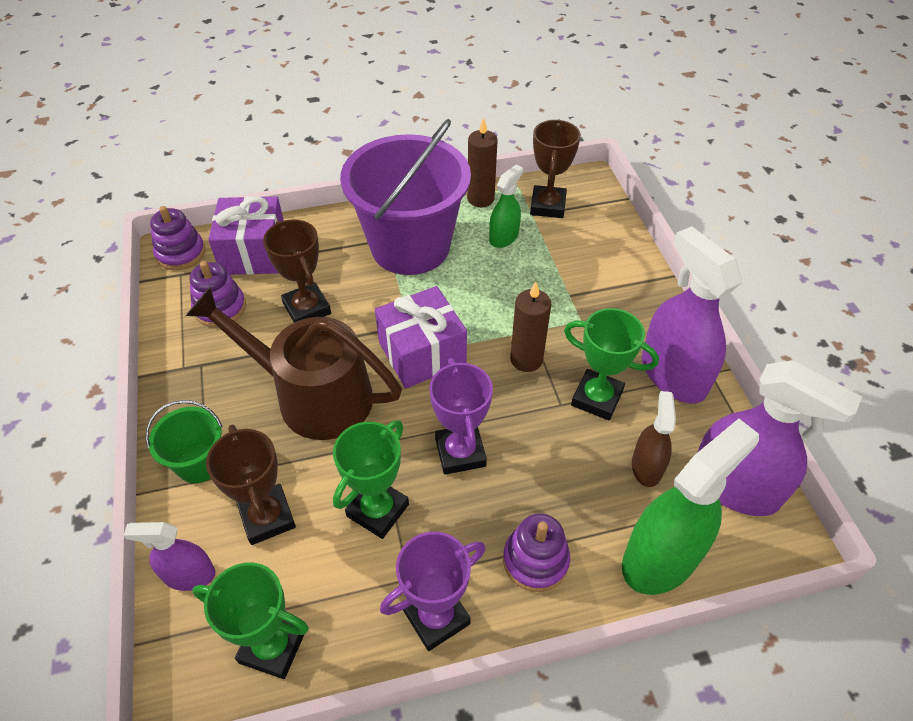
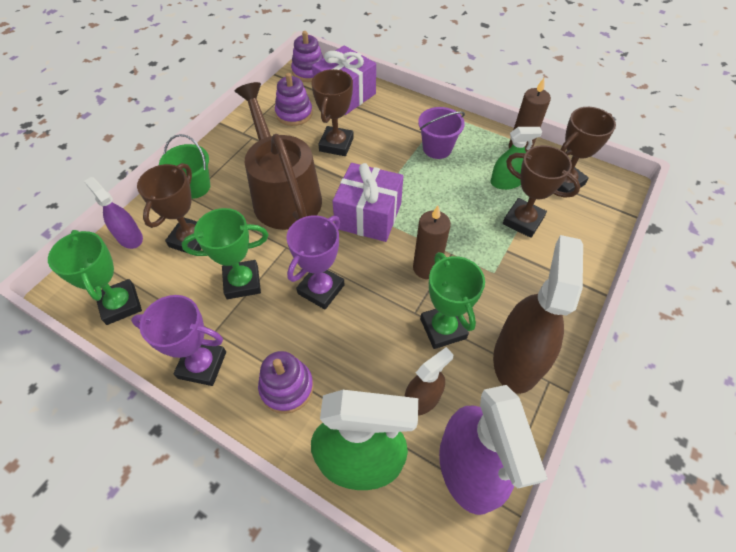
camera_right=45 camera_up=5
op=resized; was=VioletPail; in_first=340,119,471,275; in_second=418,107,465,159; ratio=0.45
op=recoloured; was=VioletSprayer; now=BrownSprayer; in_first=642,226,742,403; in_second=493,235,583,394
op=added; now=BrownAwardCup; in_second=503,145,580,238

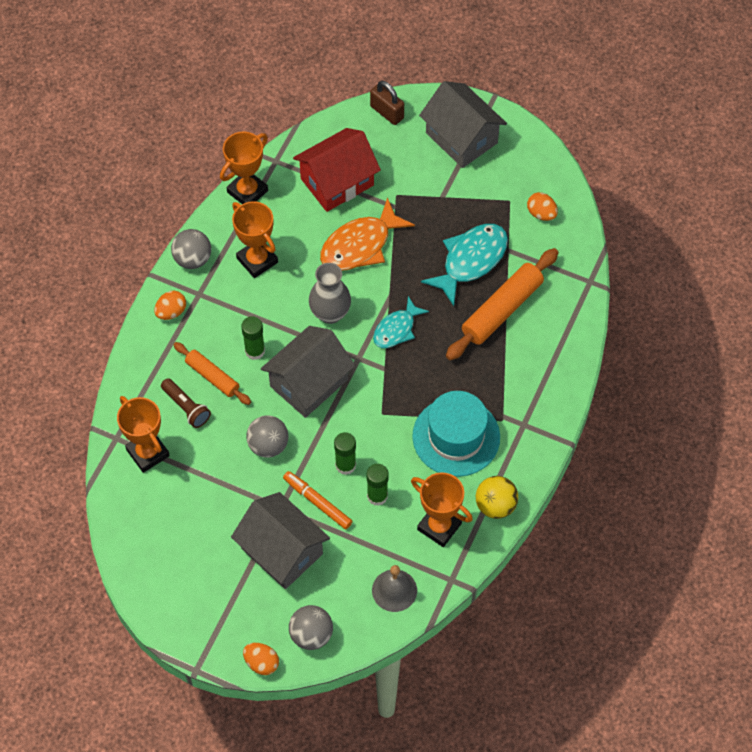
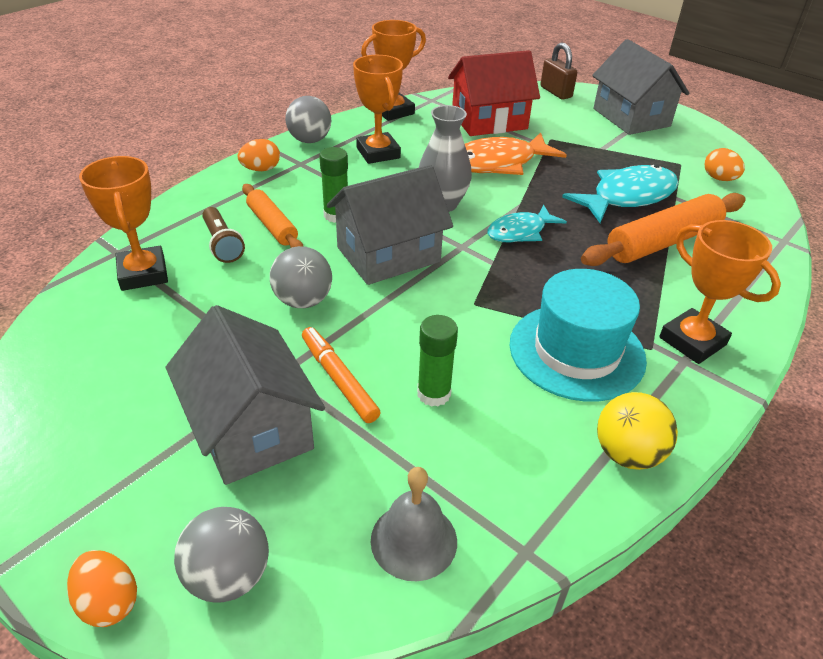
camera_right=15 camera_up=-20
op=removed; was=LeafGreenStickOfGlue; in_first=334,432,356,475
op=moved; was=OrangeColouredAwardCup; in_first=411,472,473,547; in_second=659,220,781,364

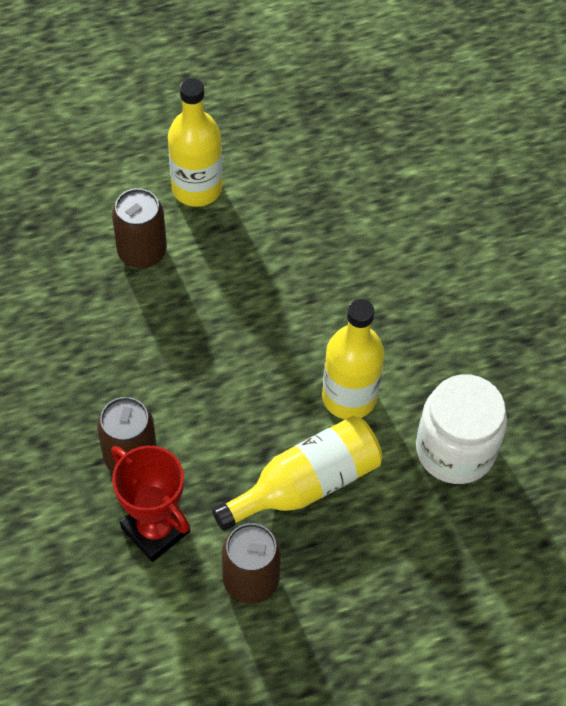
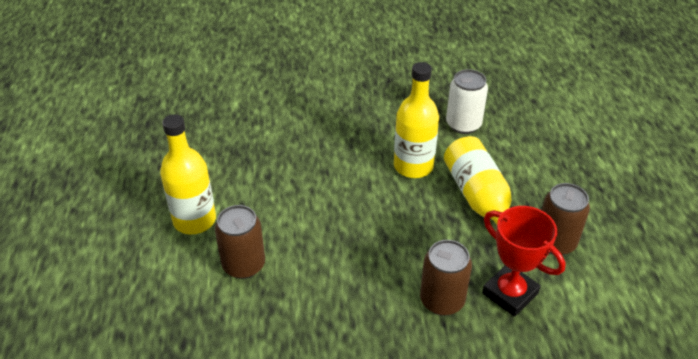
camera_right=-75 camera_up=-15
op=replaced; was=SnowWhitePreserveJar; now=SnowWhiteCan; in_first=416,374,507,484; in_second=446,69,488,134
op=turned; was=CrimsonAwardCup; in_first=111,446,190,562; in_second=482,206,566,317; clockwise=75

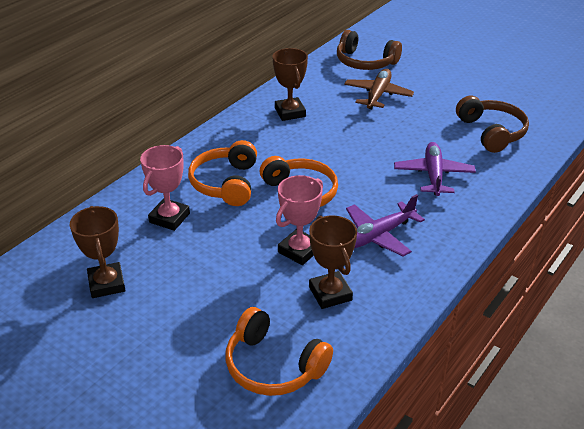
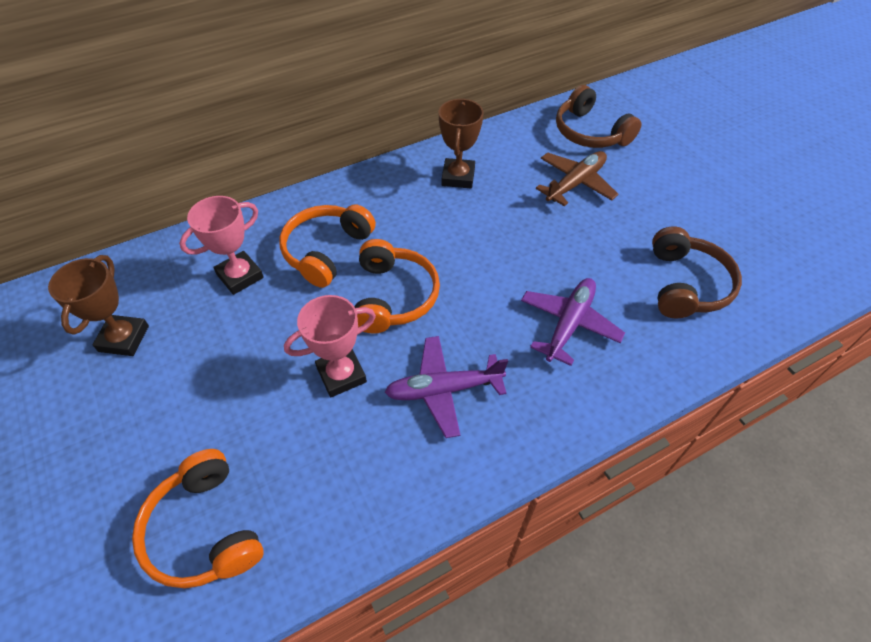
camera_right=25 camera_up=15
op=removed; was=BrownAwardCup; in_first=309,216,357,309

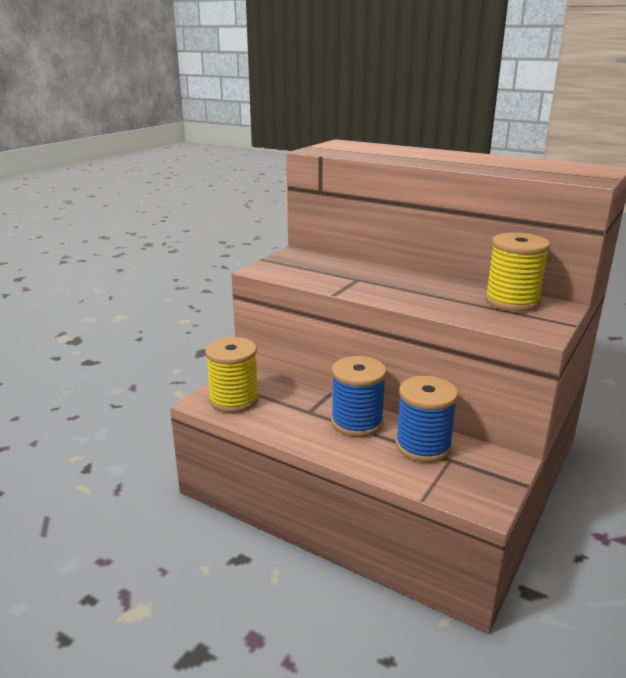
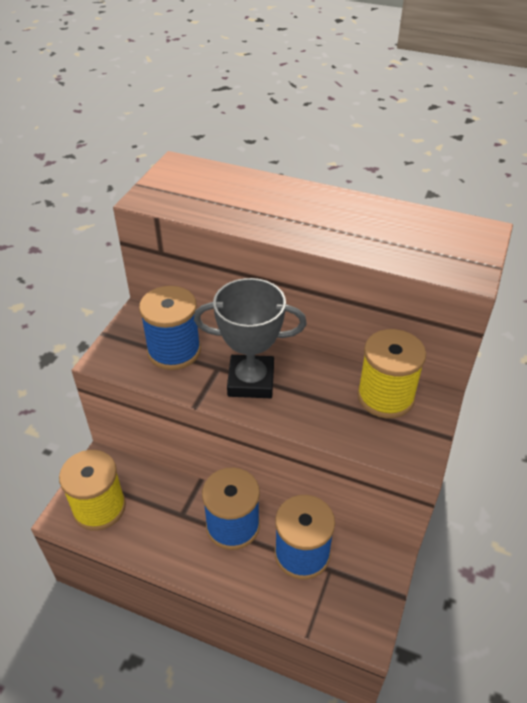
camera_right=-10 camera_up=20
op=added; now=GreyAwardCup; in_second=194,278,307,398
op=added; now=BlueSpool; in_second=139,286,201,370

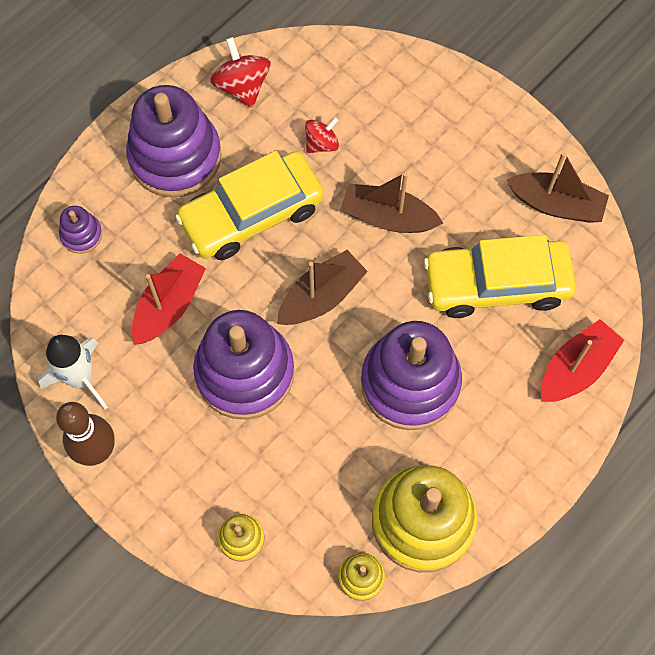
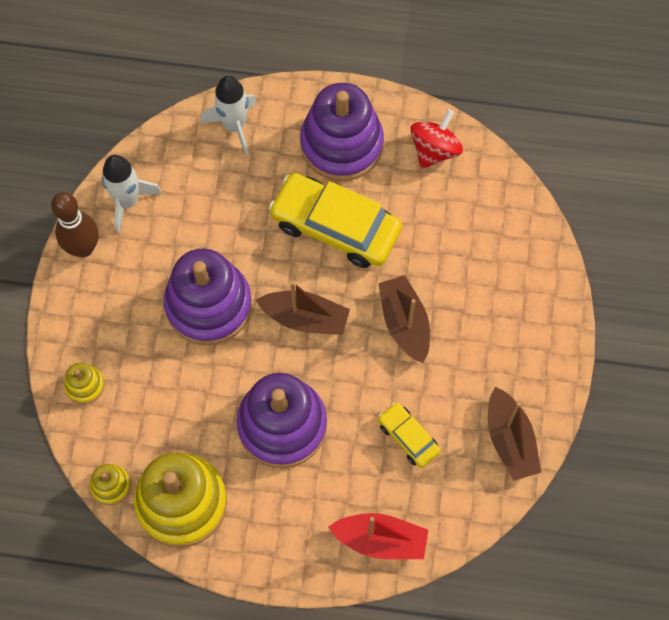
camera_right=55 camera_up=0
op=removed; was=CrimsonWhirligig; in_first=305,117,339,153
op=replaced; was=VioletStackingToy; now=SnowWhiteToyRocket; in_first=59,206,102,254; in_second=201,76,257,155
op=resized; was=YellowAutomobile; in_first=424,235,576,318; in_second=378,402,440,468; ratio=0.51
op=removed; was=CrimsonSailboat; in_first=132,254,206,345

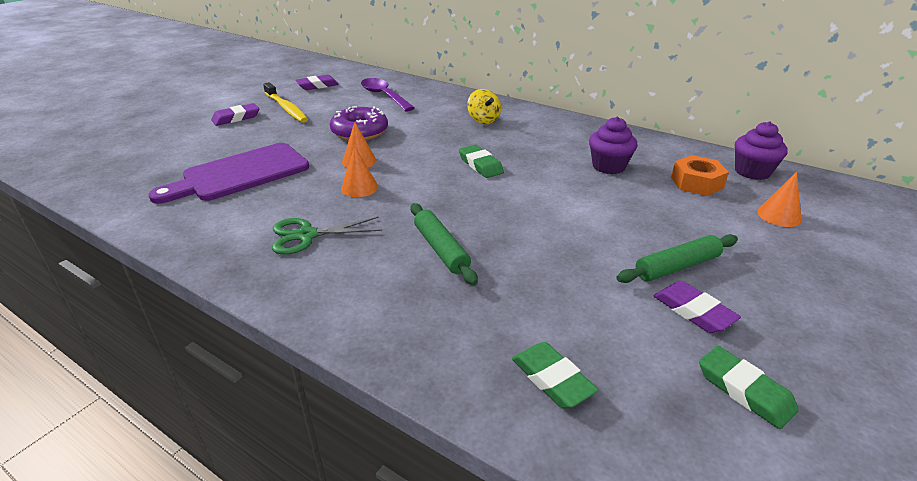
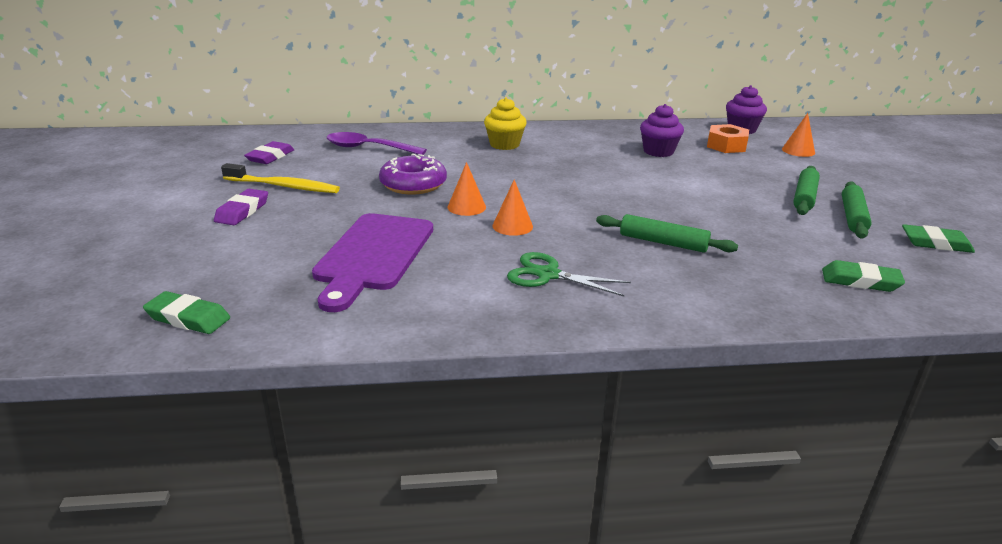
camera_right=-40 camera_up=-5
op=replaced; was=YellowWhirligig; now=YellowFairyCake; in_first=467,89,501,124; in_second=484,97,527,150
op=moved; was=LeafGreenEraser; in_first=459,145,504,178; in_second=143,291,230,334
op=turned; was=LeafGreenScissors; in_first=272,217,382,255; in_second=507,252,631,296; clockwise=75
op=replaced; was=VioletEraser; now=LeafGreenRollingPin; in_first=654,281,741,333; in_second=842,181,872,238

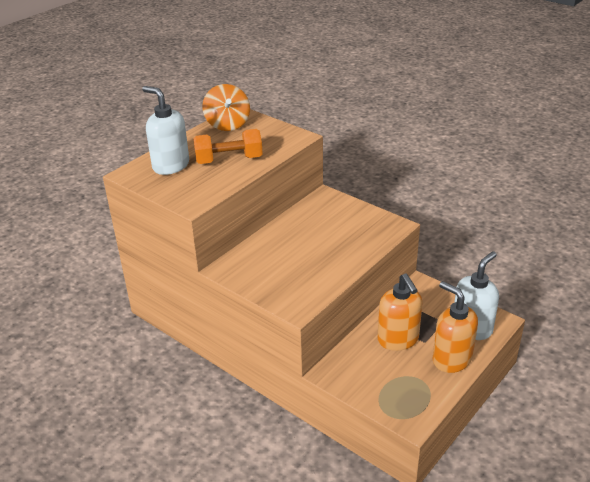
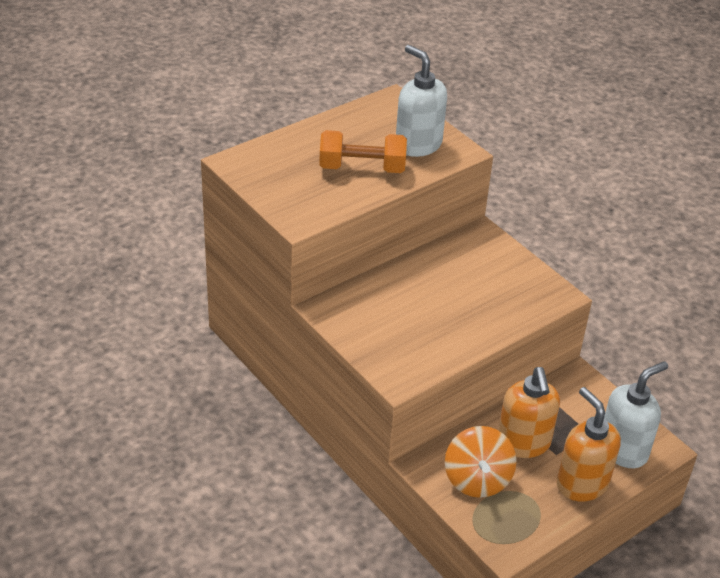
camera_right=10 camera_up=5
op=moved; was=OrangeColouredWhirligig; in_first=202,84,250,131; in_second=445,426,517,498
op=moved; was=SnowWhiteSoapPump; in_first=142,86,189,175; in_second=396,45,447,157

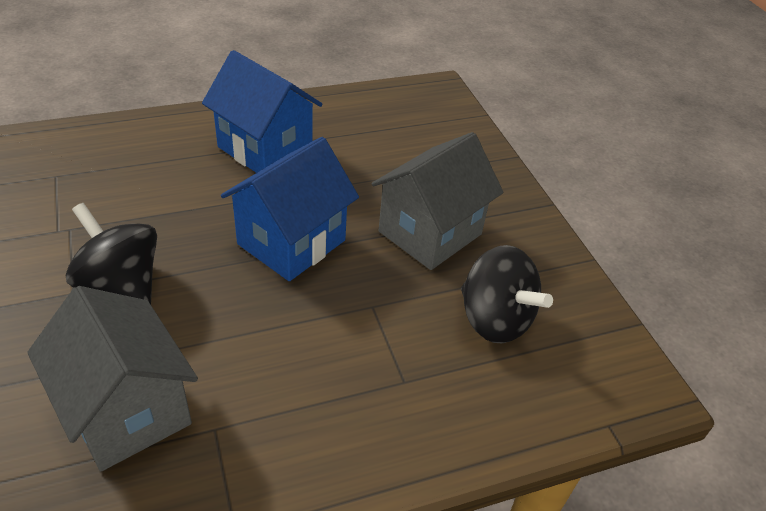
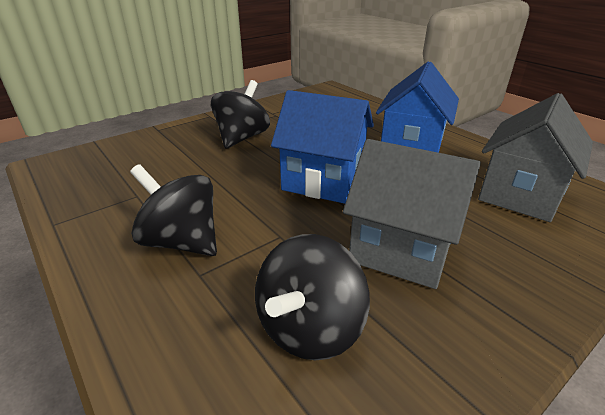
camera_right=75 camera_up=-10
op=moved; was=GreyHouse; in_first=27,286,198,471; in_second=478,93,593,222
op=added; now=EbonyWhirligig; in_second=130,164,217,256

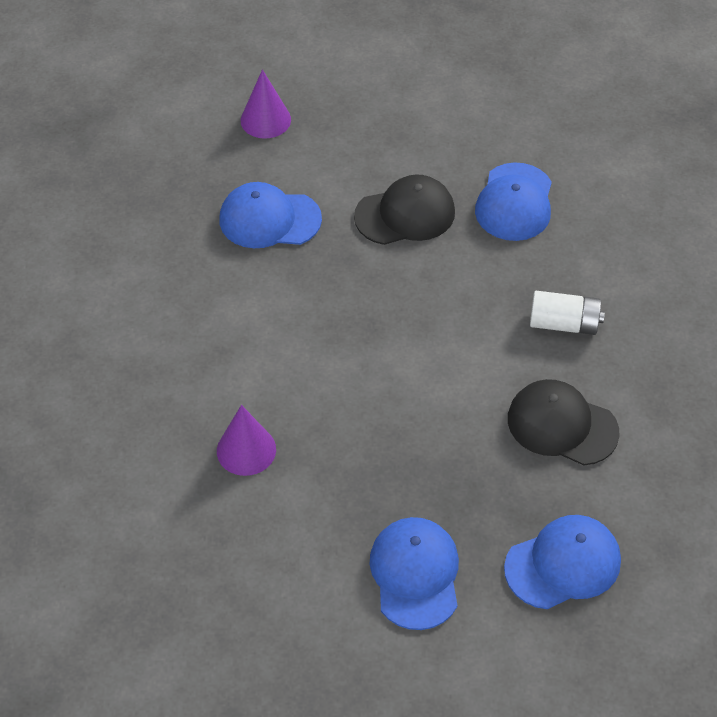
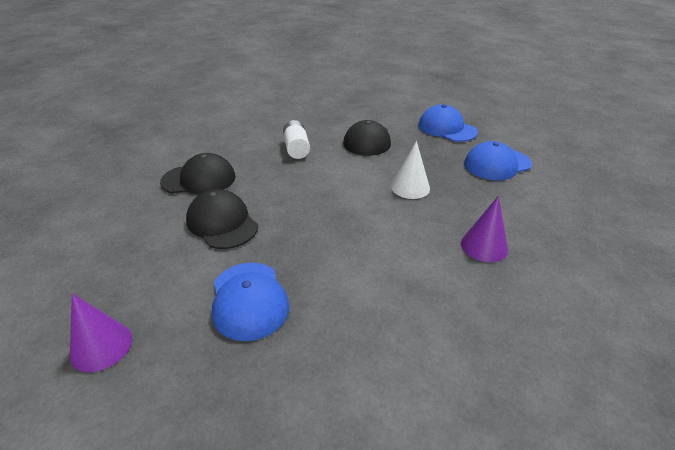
camera_right=-110 camera_up=-15
op=recoloured; was=BlueCap; now=EbonyCap; in_first=475,162,552,241; in_second=160,153,236,194
op=added; now=SnowWhiteConeShape; in_second=391,141,430,199

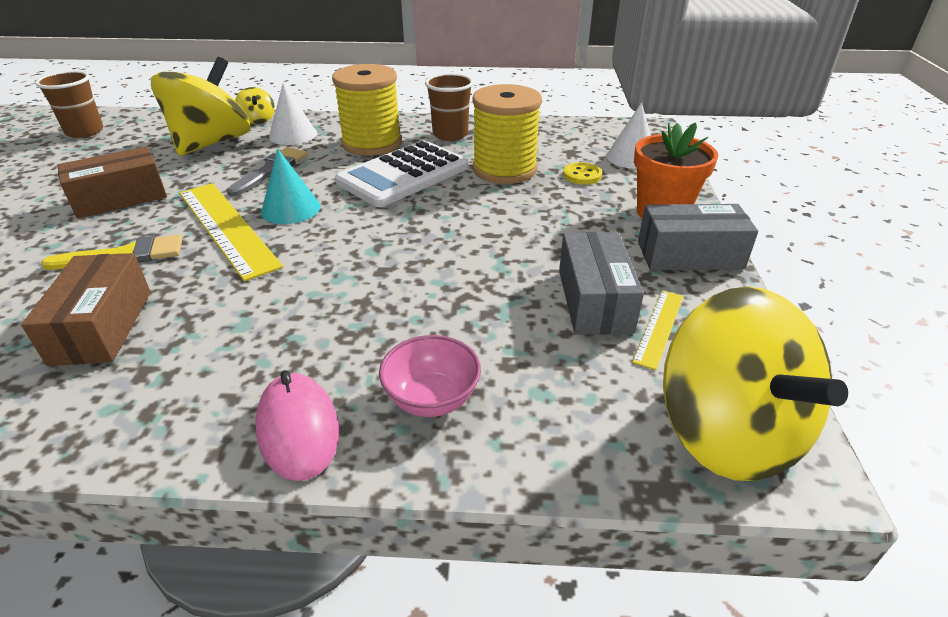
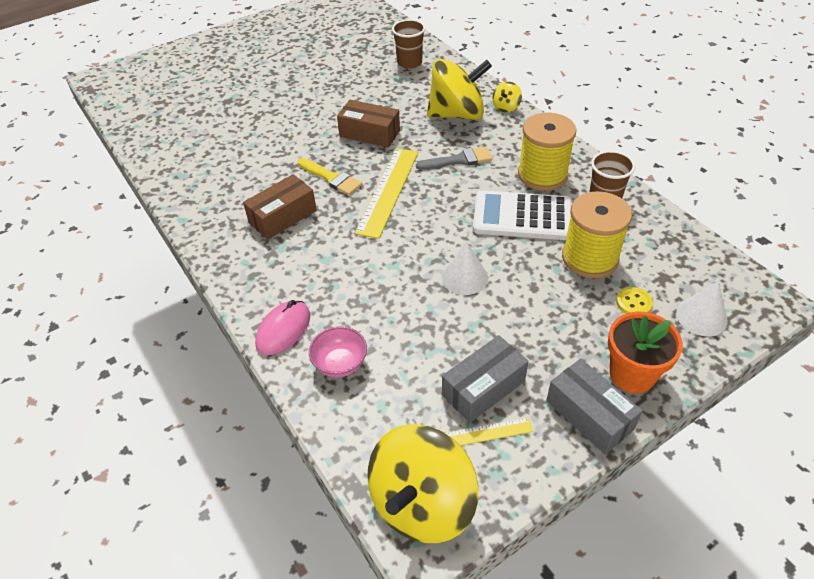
camera_right=55 camera_up=10
op=moved; was=SnowWhiteConeShape; in_first=269,83,317,145; in_second=442,242,488,295
op=removed; was=AquaConeShape; in_first=261,149,320,224

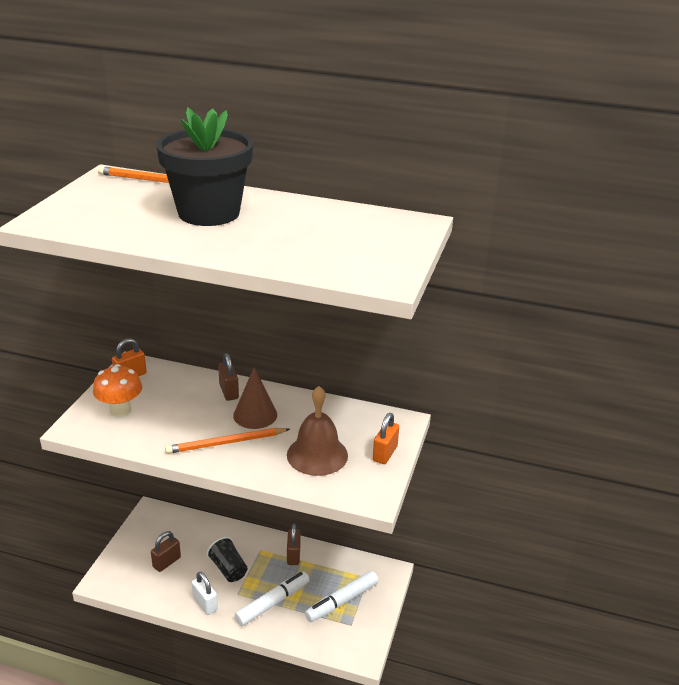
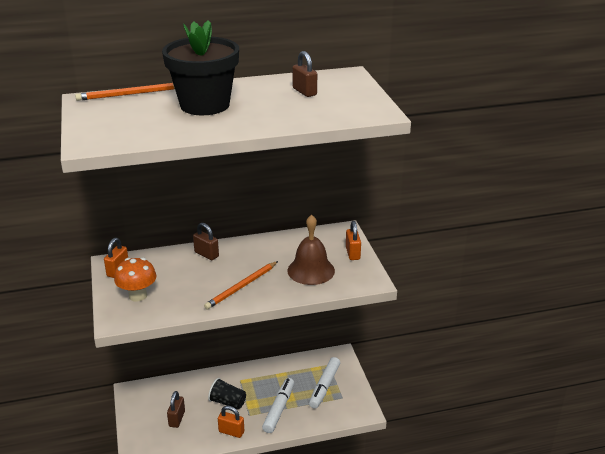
camera_right=-30 camera_up=0
op=removed; was=BrownConeShape; in_first=233,368,277,429
op=moved; was=BrownPadlock; in_first=287,523,301,565; in_second=292,51,317,97
op=recoloured; was=SnowWhitePadlock; now=OrangeColouredPadlock; in_first=192,571,218,615; in_second=218,406,244,438

